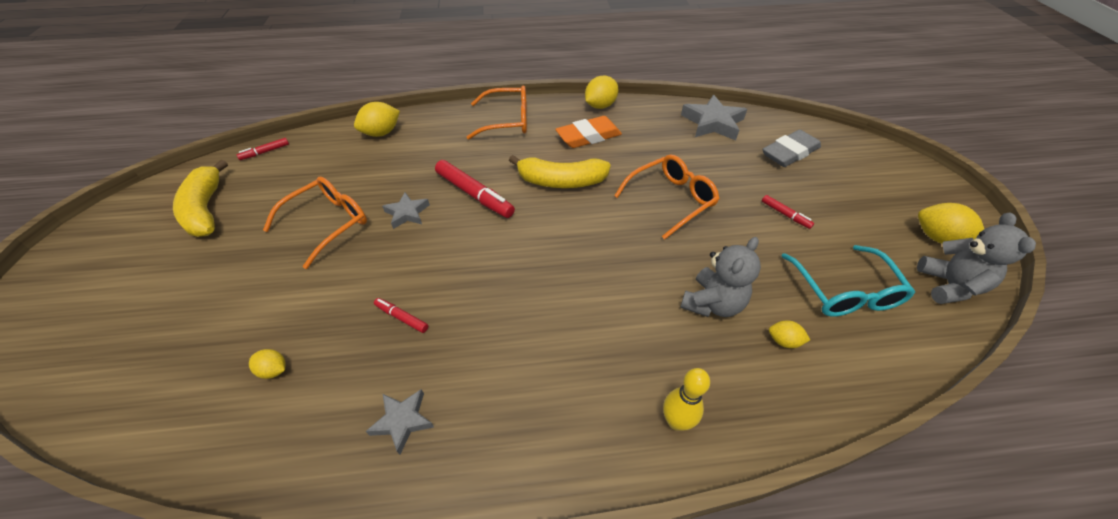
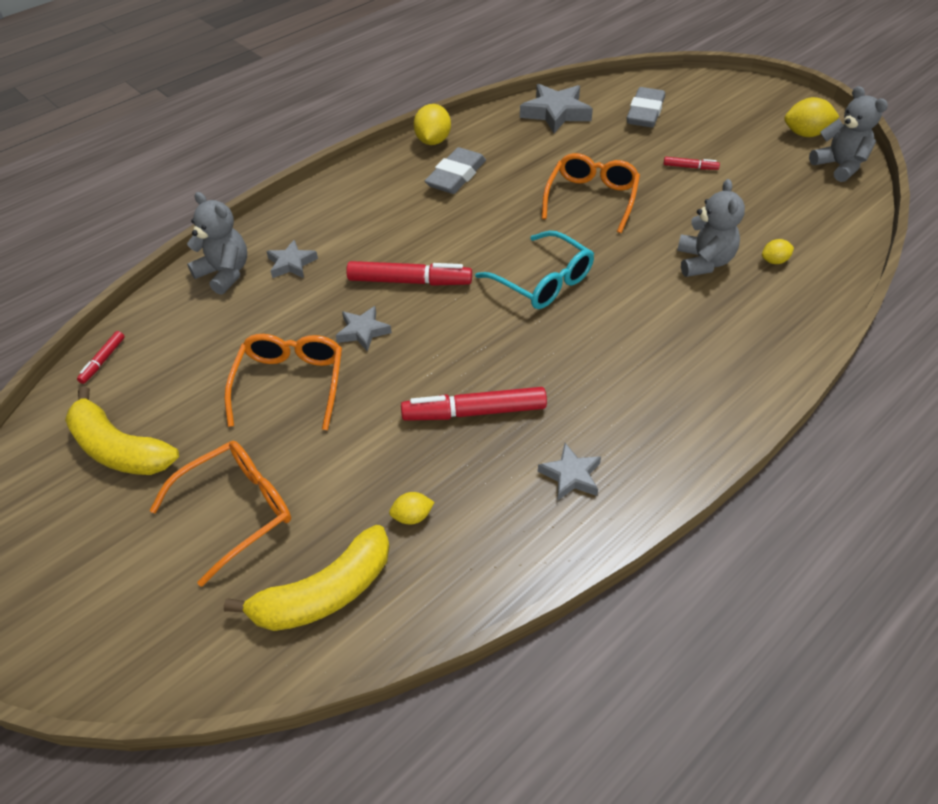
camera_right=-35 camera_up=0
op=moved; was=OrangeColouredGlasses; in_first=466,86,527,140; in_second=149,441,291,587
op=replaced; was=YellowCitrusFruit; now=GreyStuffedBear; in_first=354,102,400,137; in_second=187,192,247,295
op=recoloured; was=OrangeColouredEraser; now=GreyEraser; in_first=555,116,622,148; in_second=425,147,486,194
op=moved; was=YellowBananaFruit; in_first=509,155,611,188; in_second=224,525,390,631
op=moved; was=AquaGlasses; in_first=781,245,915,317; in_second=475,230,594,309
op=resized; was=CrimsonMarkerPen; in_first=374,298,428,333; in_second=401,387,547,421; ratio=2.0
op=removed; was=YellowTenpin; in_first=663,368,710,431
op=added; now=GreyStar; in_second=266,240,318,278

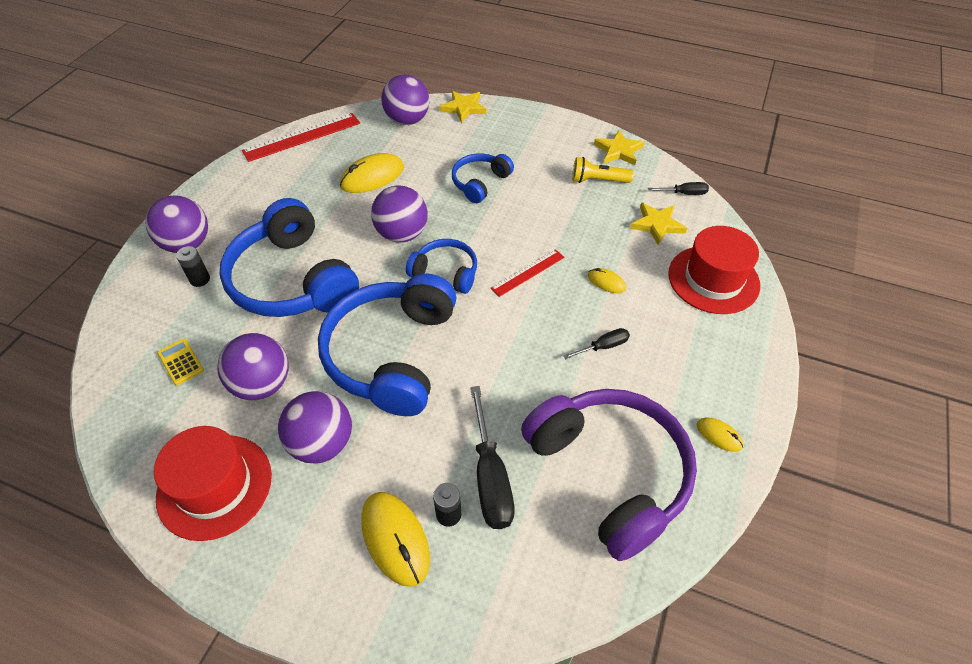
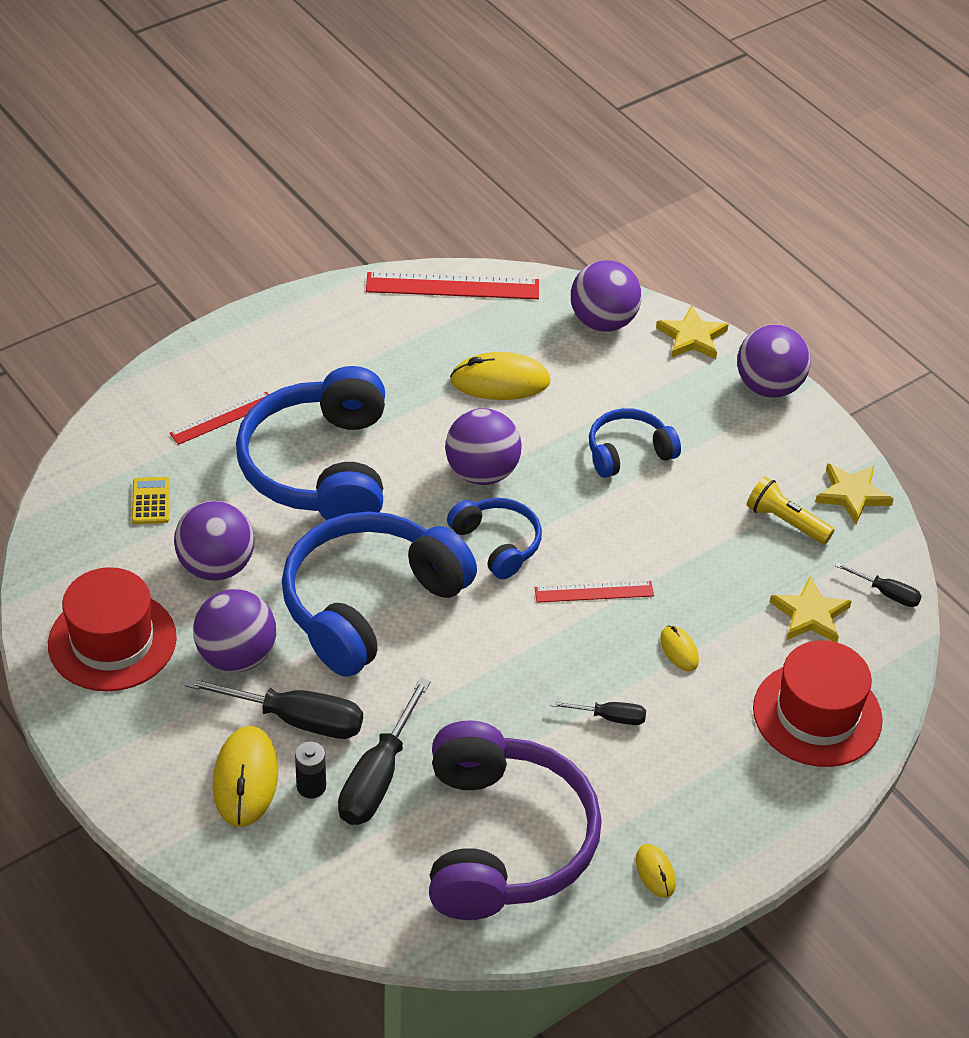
camera_right=30 camera_up=-5
op=moved; was=VioletSphere; in_first=145,195,208,253; in_second=737,324,811,398
op=replaced; was=EbonyPowerCell; now=CrimsonStraightedge; in_first=176,246,210,287; in_second=170,392,269,445
op=added; now=EbonyScrewdriver; in_second=185,677,363,739

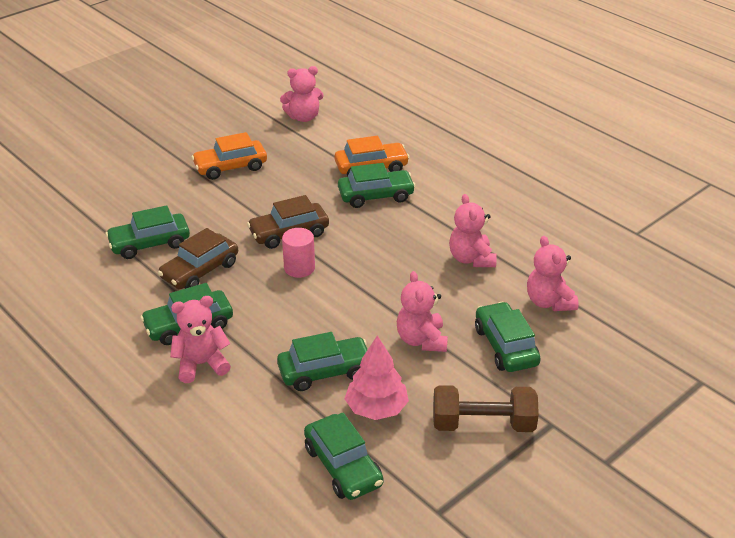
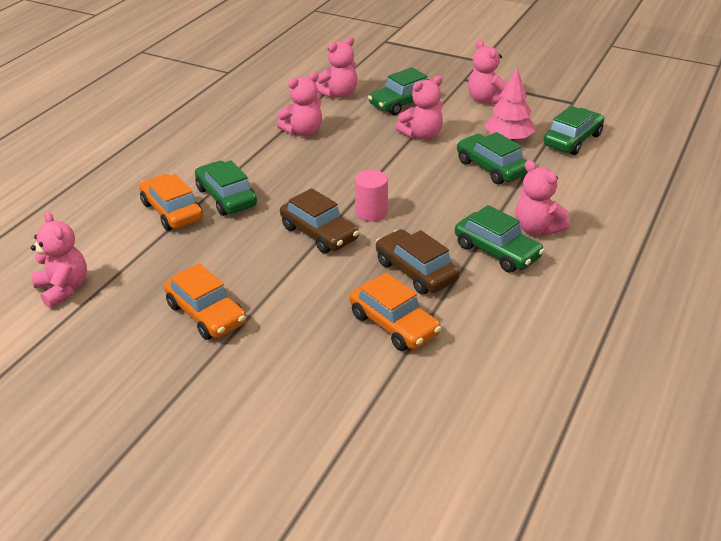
camera_right=-110 camera_up=0
op=recoloured; was=LeafGreenAutomobile; now=OrangeColouredAutomobile; in_first=105,205,190,259; in_second=349,273,441,351
op=turned; was=BrownAutomobile; in_first=158,228,238,289; in_second=376,229,460,294; clockwise=-150
op=replaced; was=BrownHandWeight; now=RosyStuffedBear; in_first=433,385,539,432; in_second=468,40,507,105

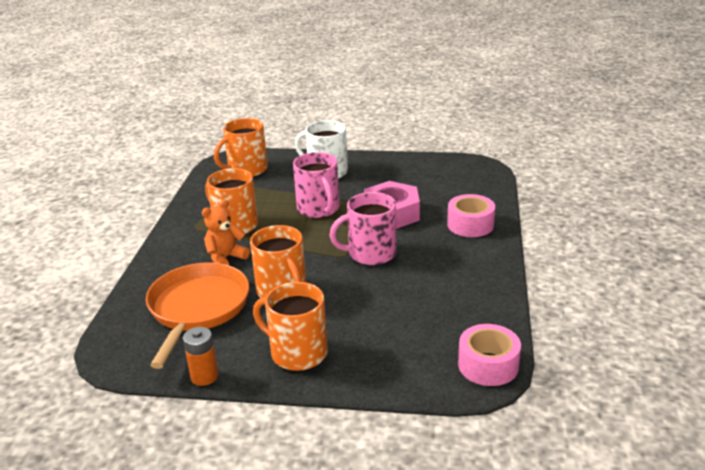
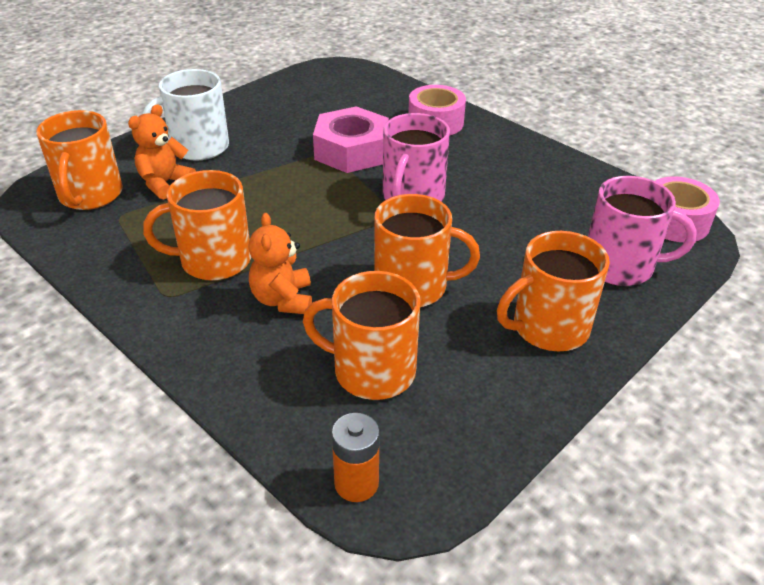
camera_right=-55 camera_up=10
op=moved; was=RosyCoffeeMug; in_first=293,152,340,218; in_second=588,176,697,286
op=replaced; was=OrangeColouredPan; now=OrangeColouredCoffeeMug; in_first=146,263,249,369; in_second=303,271,421,400
op=moved; was=OrangeColouredPowerCell; in_first=183,327,218,386; in_second=332,413,380,502
op=added; now=OrangeColouredStuffedBear; in_second=128,104,196,200

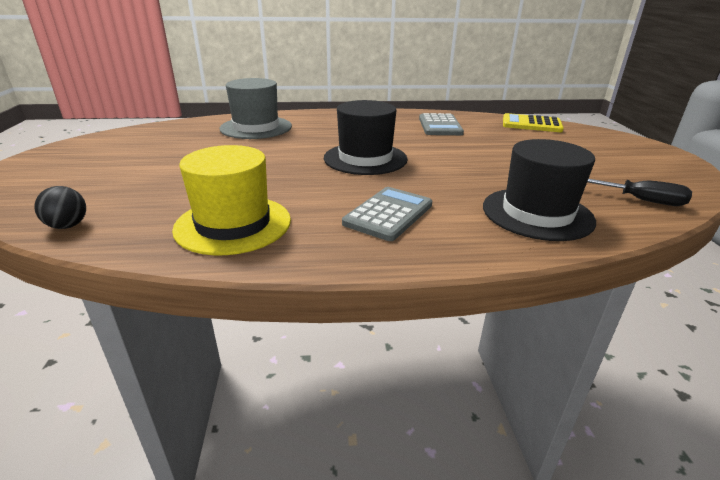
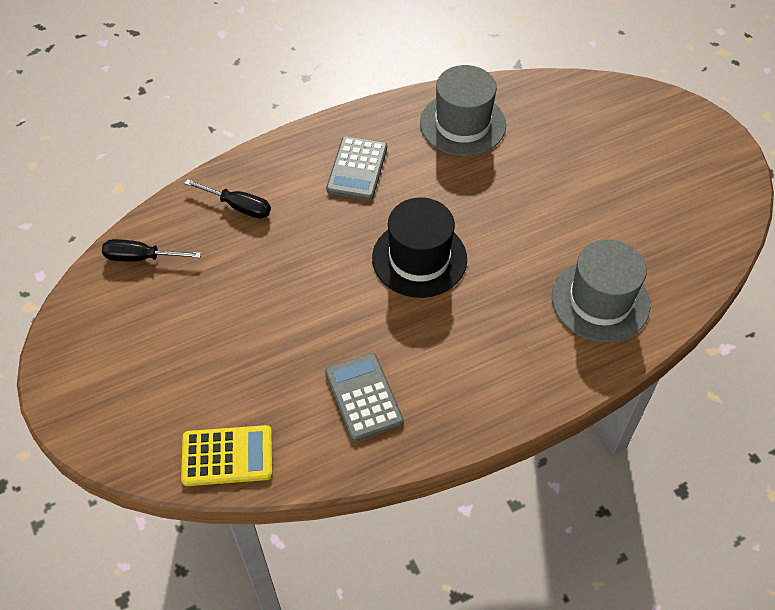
camera_right=160 camera_up=25
op=replaced; was=EbonyTallHat; now=EbonyScrewdriver; in_first=483,139,596,241; in_second=184,179,271,219
op=recoloured; was=YellowTallHat; now=GreyTallHat; in_first=172,145,291,255; in_second=420,65,506,156
op=removed; was=EbonySphere; in_first=34,186,86,229

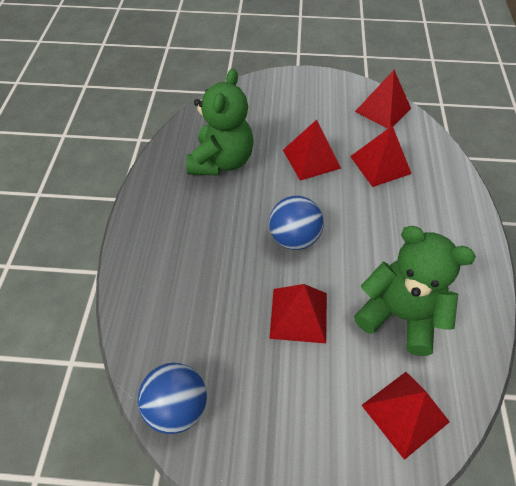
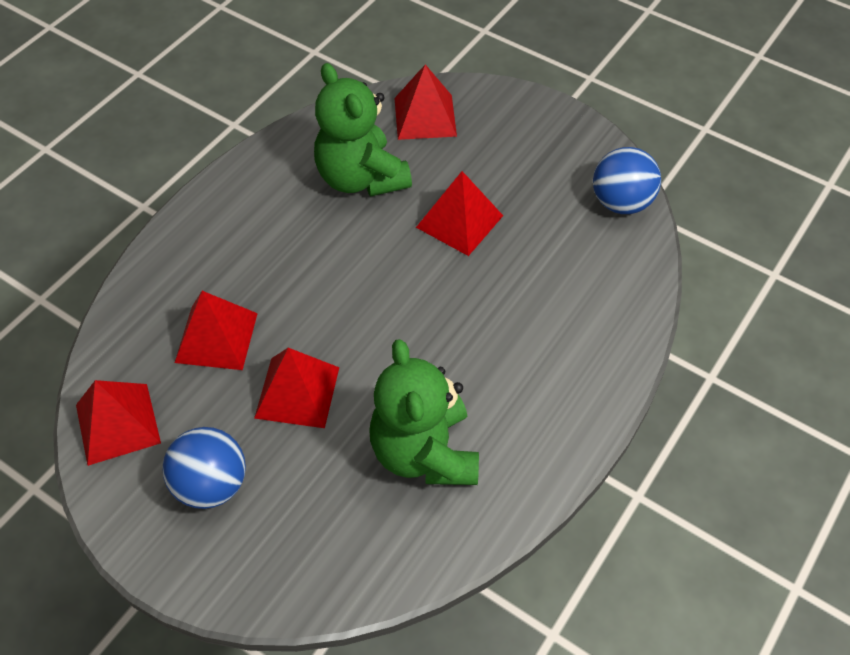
camera_right=-150 camera_up=0
op=turned; was=LeafGreenStuffedBear; in_first=186,68,254,176; in_second=369,339,479,485; clockwise=-60
op=moved; was=BlueSphere; in_first=269,196,323,250; in_second=162,427,246,509

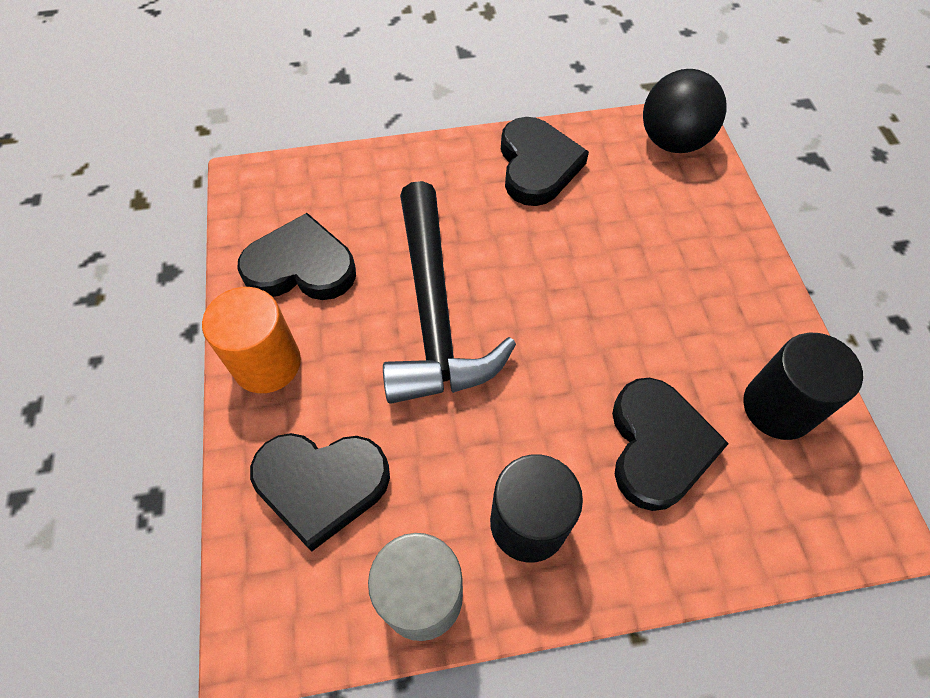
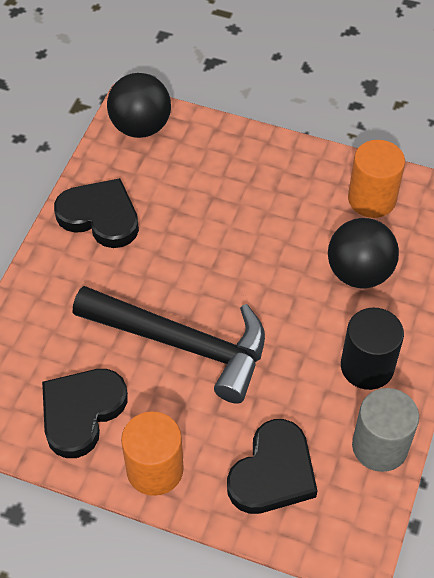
camera_right=-60 camera_up=-5
op=recoloured; was=EbonyCylinder; now=OrangeColouredCylinder; in_first=743,333,863,440; in_second=348,140,405,218
op=replaced; was=EbonyHeartShape; now=EbonySphere; in_first=612,378,729,511; in_second=328,218,399,288

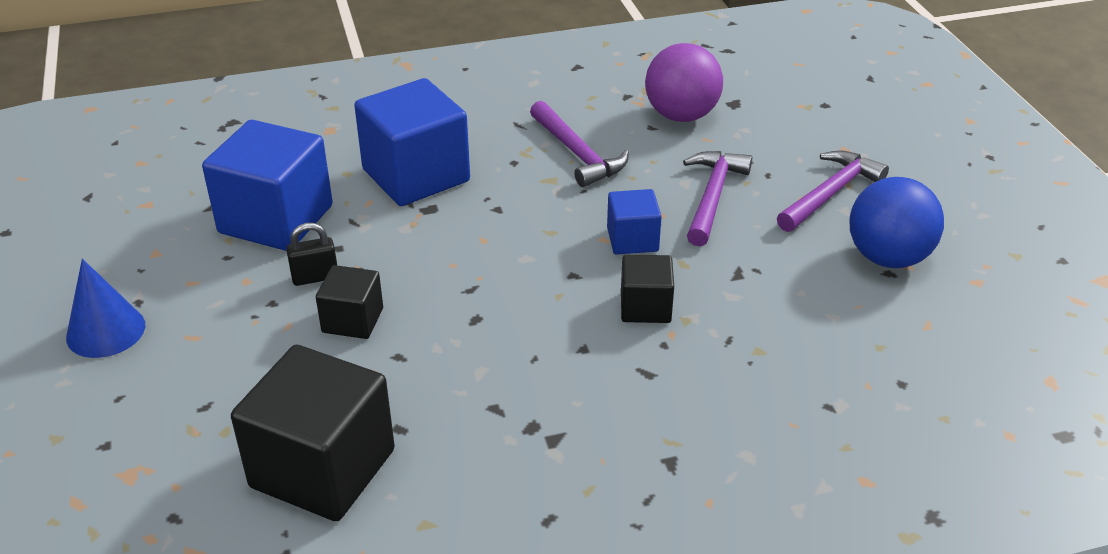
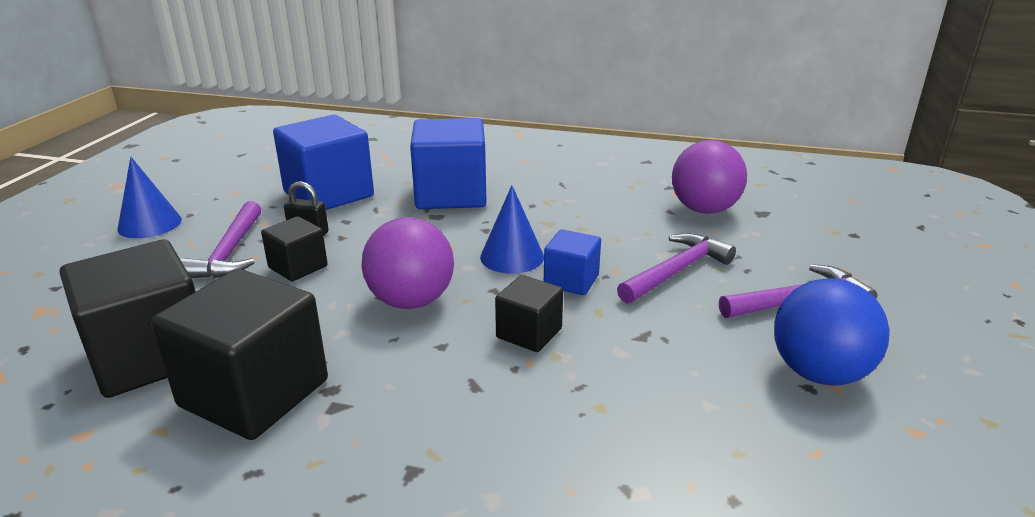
camera_right=30 camera_up=-10
op=moved; was=VioletHammer; in_first=530,101,629,187; in_second=180,201,261,279
op=added; now=BlueConeShape; in_second=480,185,544,274
op=added; now=VioletSphere; in_second=362,217,454,309
op=added; now=EbonyCube; in_second=151,269,328,440

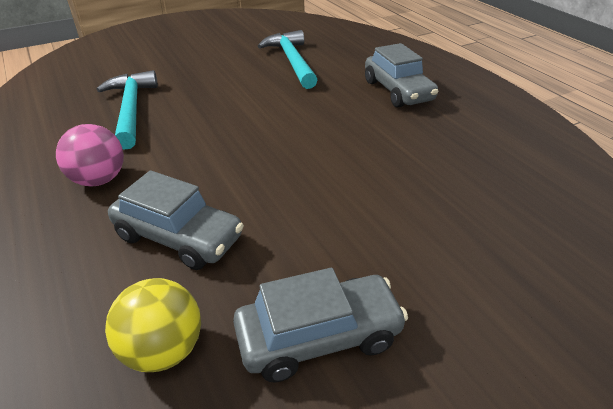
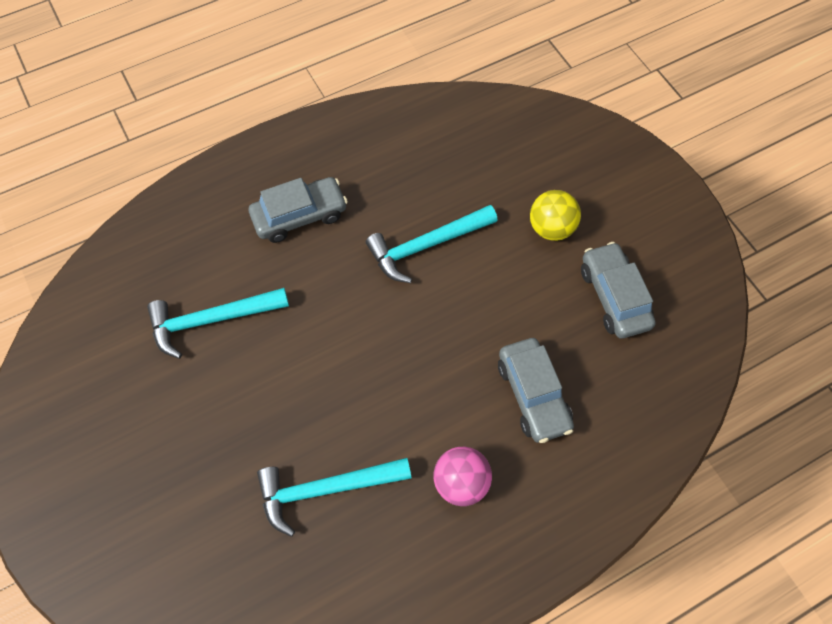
camera_right=-90 camera_up=25
op=turned; was=GreyAutomobile; in_first=108,170,244,270; in_second=498,338,574,443; clockwise=135
op=moved; was=YellowSphere; in_first=105,278,201,372; in_second=530,190,581,241
op=added; now=AquaHammer; in_second=366,205,498,283

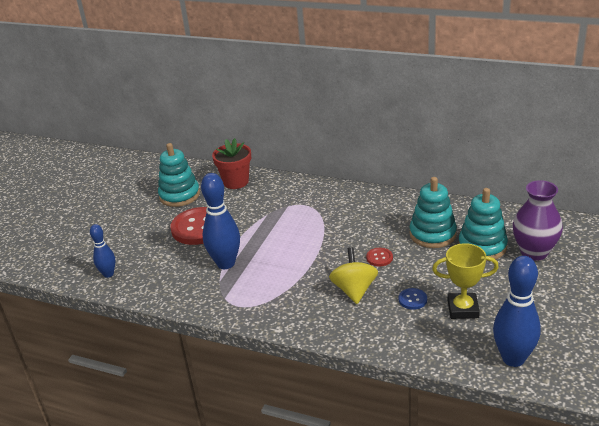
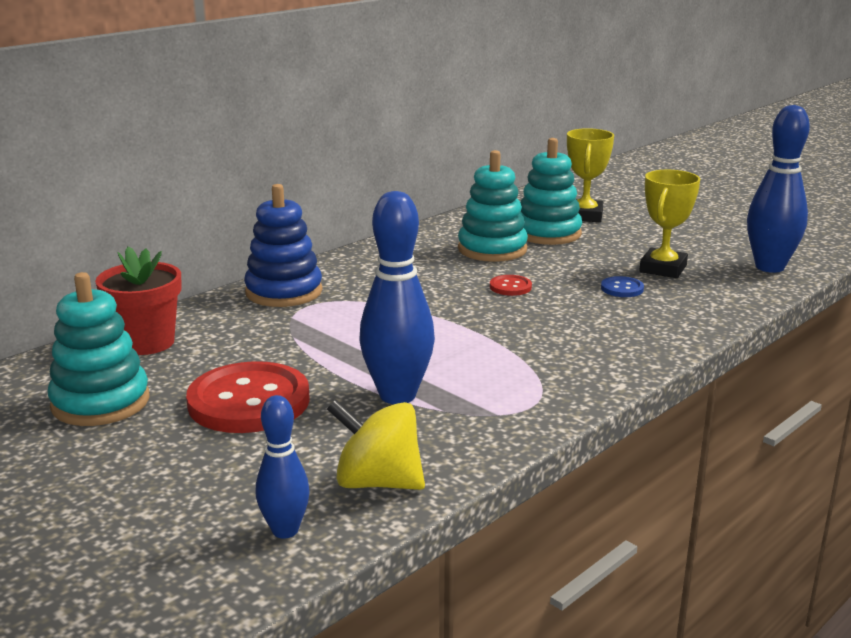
camera_right=-70 camera_up=-10
op=replaced; was=VioletTallVase; now=YellowAwardCup; in_first=512,180,563,261; in_second=567,128,614,222
op=moved; was=YellowWhirligig; in_first=329,247,378,304; in_second=327,399,425,490
op=added; now=BlueStackingToy; in_second=244,184,323,307

